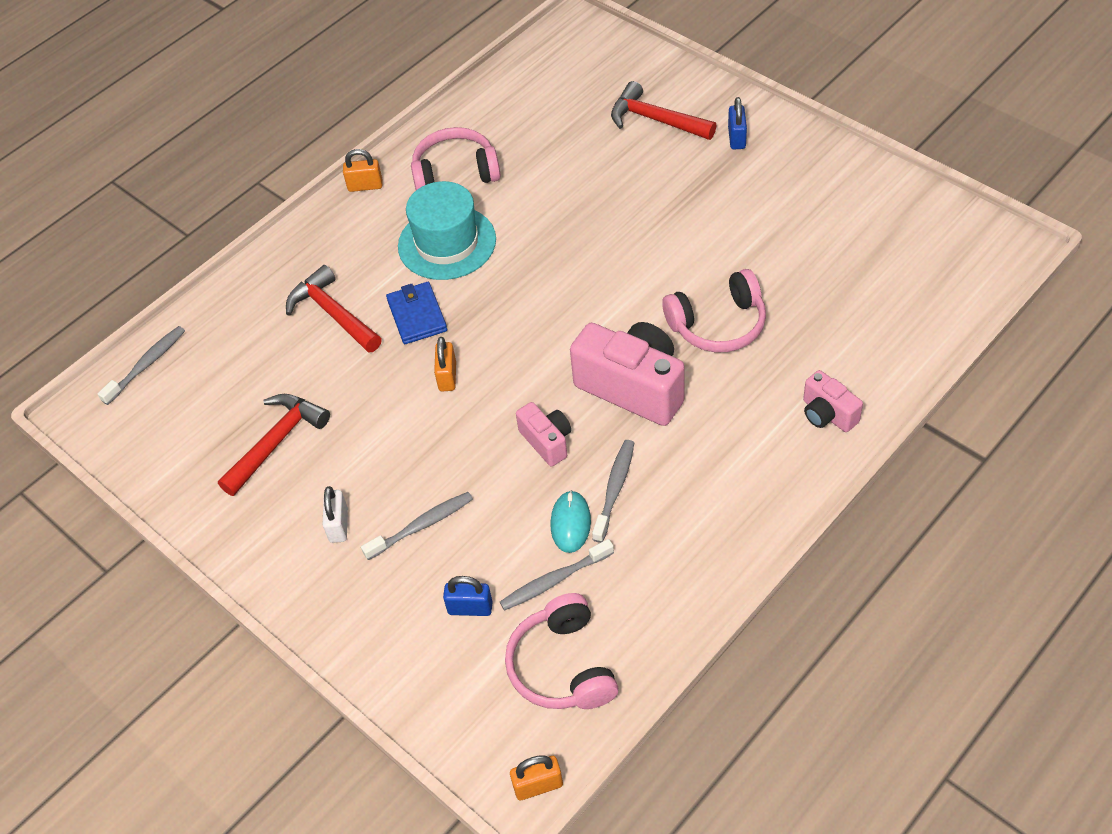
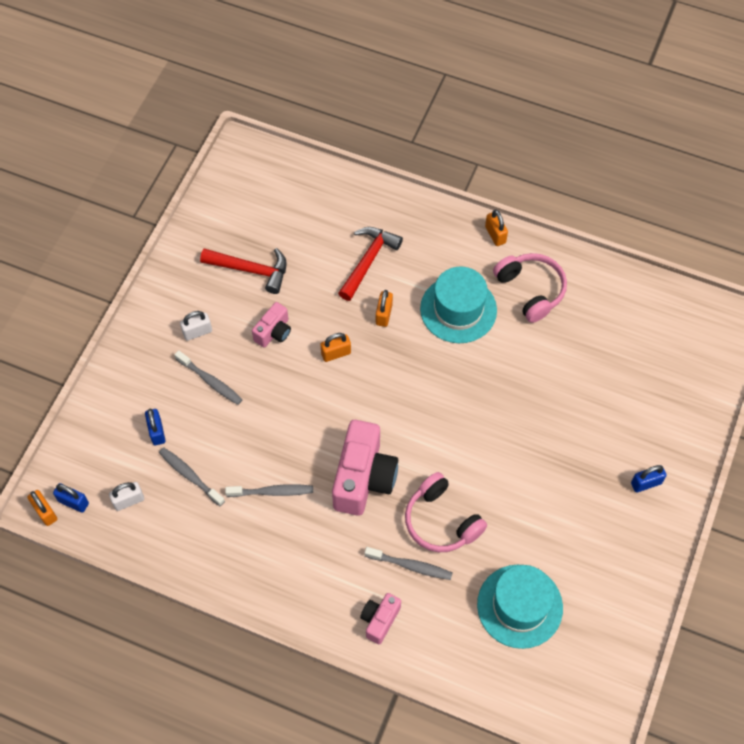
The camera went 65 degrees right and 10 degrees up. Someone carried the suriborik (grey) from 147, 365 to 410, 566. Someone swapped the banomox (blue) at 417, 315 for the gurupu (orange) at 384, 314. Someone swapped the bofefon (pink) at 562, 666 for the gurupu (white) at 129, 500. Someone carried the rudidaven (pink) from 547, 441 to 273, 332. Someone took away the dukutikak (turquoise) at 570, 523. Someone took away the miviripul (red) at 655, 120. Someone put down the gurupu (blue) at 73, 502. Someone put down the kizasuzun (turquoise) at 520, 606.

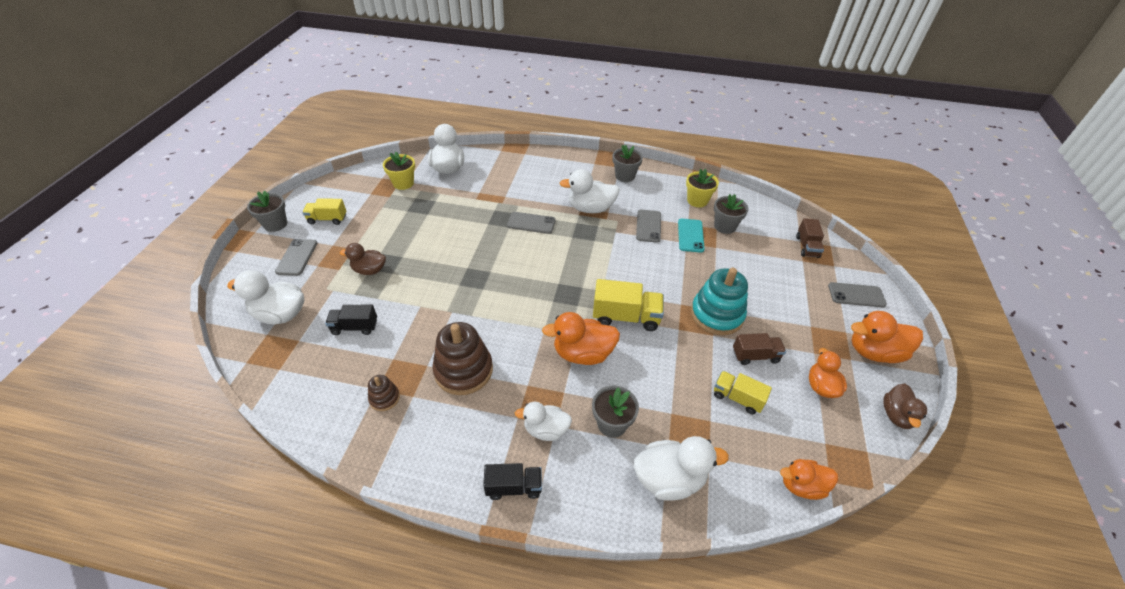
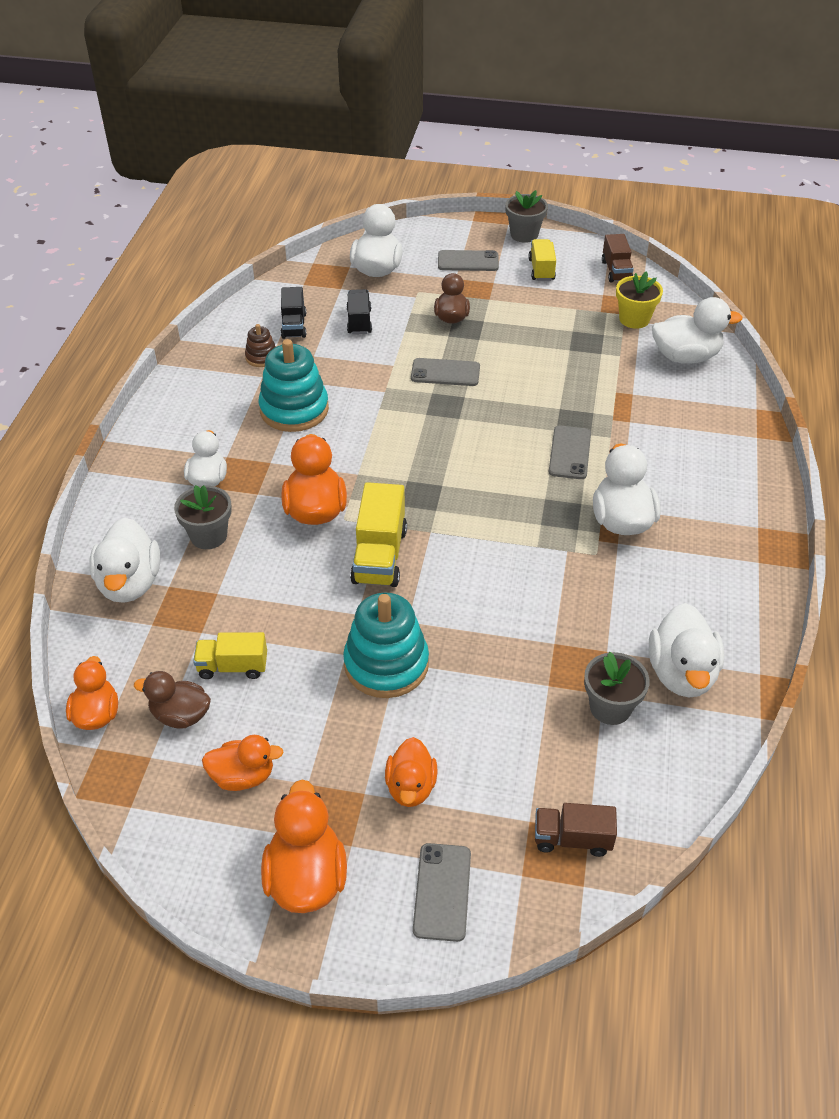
The camera went 90 degrees right and 0 degrees up. Someone repainted the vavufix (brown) at 463, 370, which became the vavufix (turquoise) at 294, 409. Someone carried the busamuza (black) from 514, 487 to 294, 326. Someone took away the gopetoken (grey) at 625, 176. Someone carried the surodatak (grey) from 648, 226 to 445, 373. Someone took away the surodatak (turquoise) at 690, 235. Someone swapped the gopetoken (yellow) at 697, 201 for the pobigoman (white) at 681, 673. Someone rotated the busamuza (yellow) at 737, 398 by 120 degrees counterclockwise. Someone carried the busamuza (brown) from 755, 356 to 616, 271. Someone carried the pobigoman (brown) from 896, 415 to 180, 715. Someone put down the pobigoman (orange) at 411, 787.

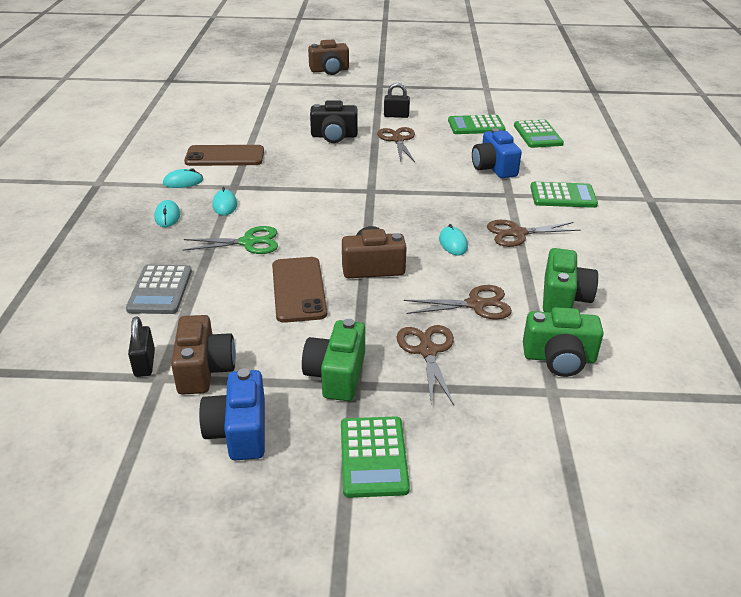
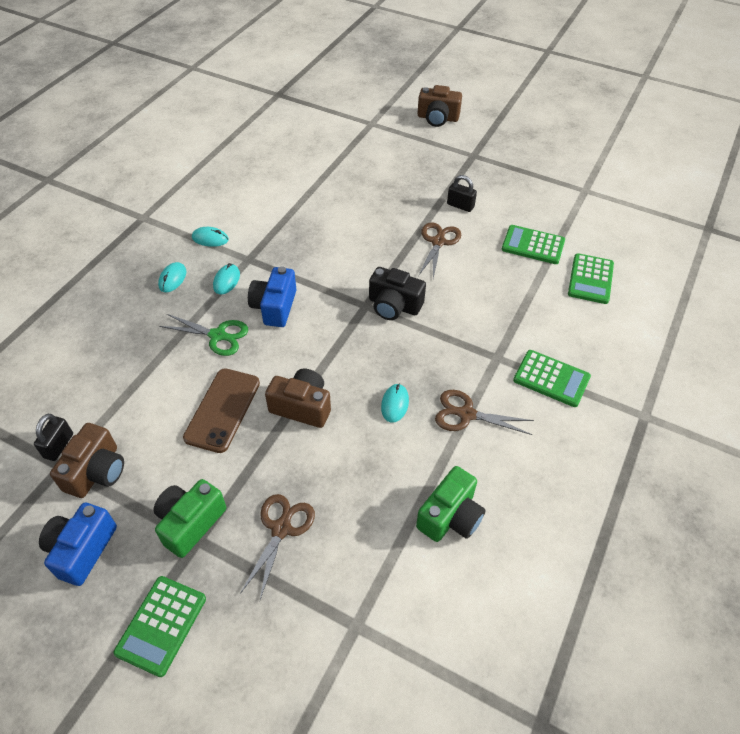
The camera went 25 degrees right and 15 degrees up. Someone took away the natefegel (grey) at 160, 290. Someone took away the surodatak (brown) at 225, 156. Someone carried the rudidaven (black) from 334, 136 to 394, 305. Someone took away the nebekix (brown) at 475, 304. Someone carried the rudidaven (blue) from 494, 168 to 274, 307. Someone took away the rudidaven (green) at 559, 358.

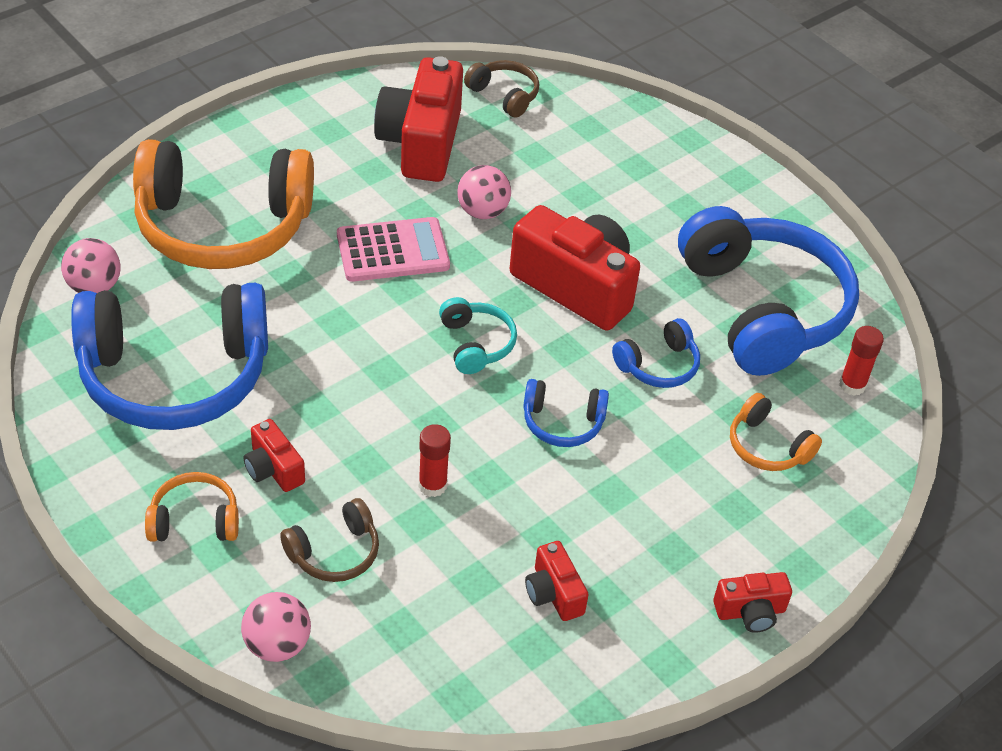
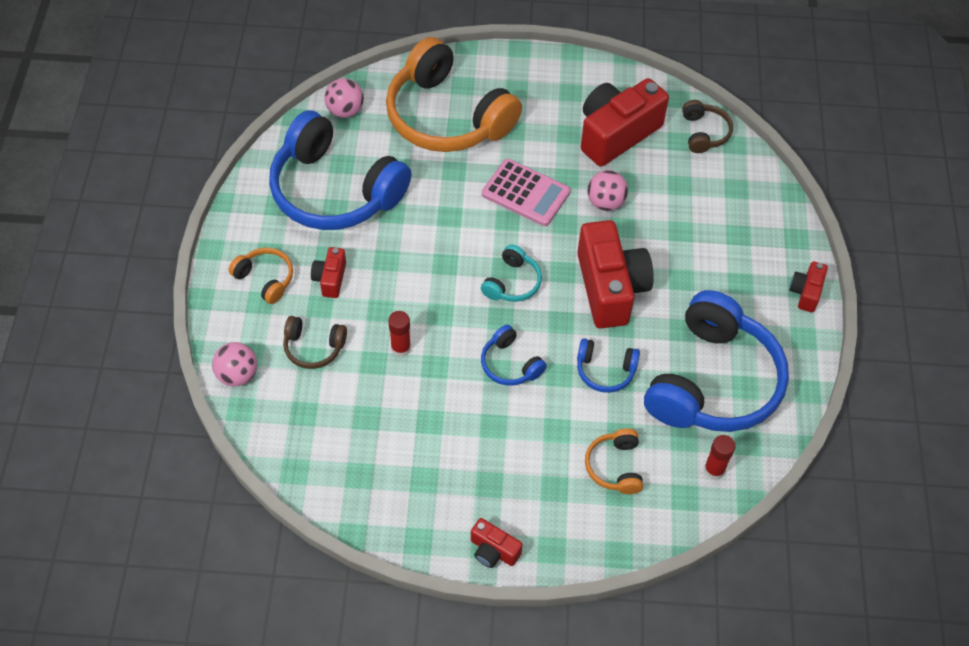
The camera went 45 degrees right and 10 degrees up. Someone carried the rudidaven (red) from 553, 593 to 806, 292.

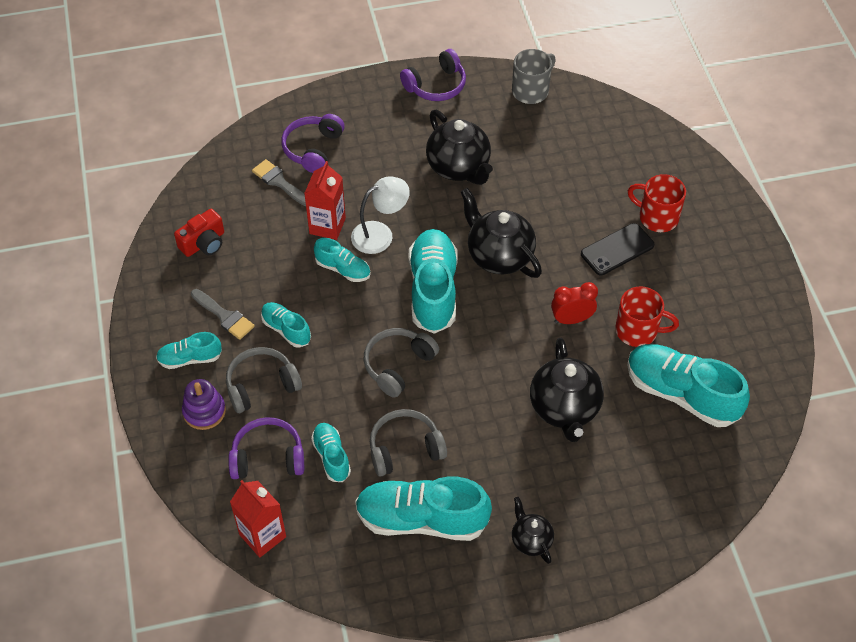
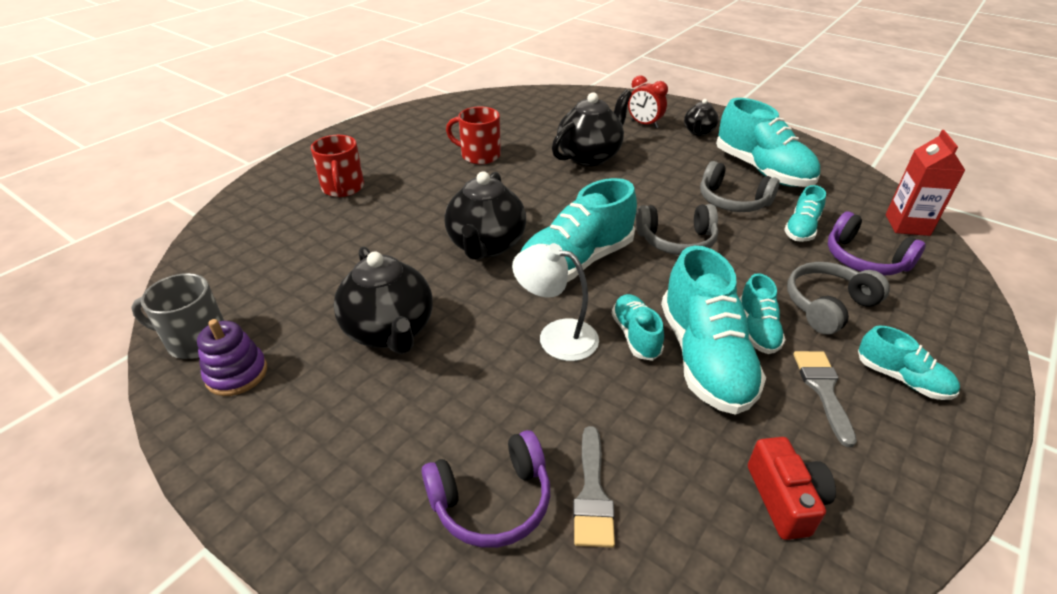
The camera went 130 degrees left and 15 degrees down. Someone rotated the rudidaven (red) at 204, 243 by 75 degrees clockwise. Someone carried the vavufix (purple) from 204, 411 to 236, 374. Someone rotated the bofefon (grey) at 261, 385 by 120 degrees clockwise. Someone took away the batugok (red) at 327, 226. Someone took away the bofefon (purple) at 436, 85. Someone rotated the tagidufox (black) at 459, 167 by 135 degrees clockwise. Someone carried the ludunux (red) from 571, 319 to 644, 124. Someone took away the surodatak (black) at 617, 249. Someone rotated the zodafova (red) at 638, 331 by 45 degrees counterclockwise. Someone carried the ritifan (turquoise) from 681, 394 to 704, 357.

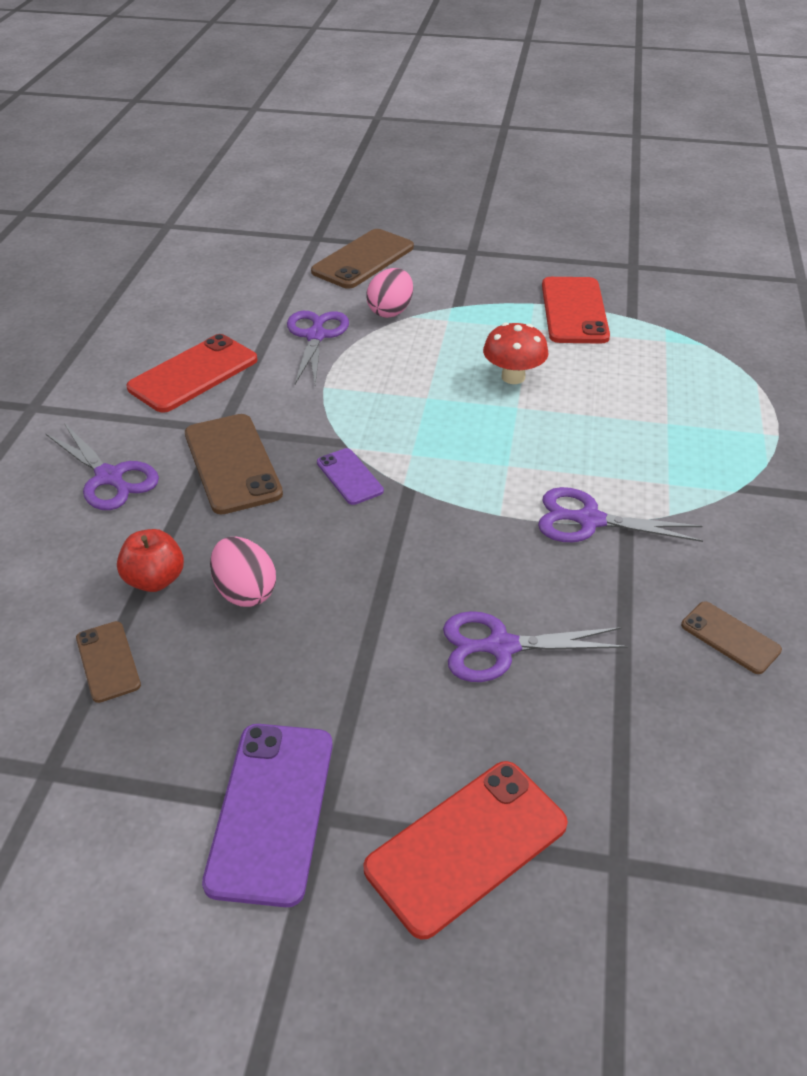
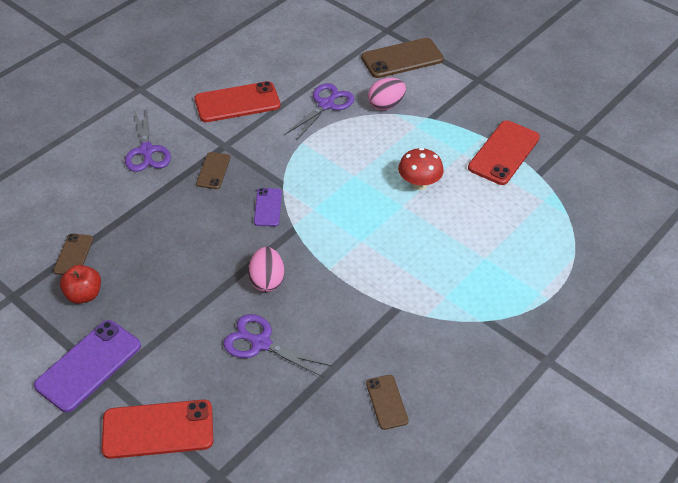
The camera went 30 degrees right and 5 degrees up. Someone carried the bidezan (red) from 155, 580 to 84, 295. Someone scaled the surodatak (brown) at 232, 464 by 0.55. Someone carried the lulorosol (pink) from 245, 591 to 266, 280. Someone took away the nebekix (purple) at 589, 520.

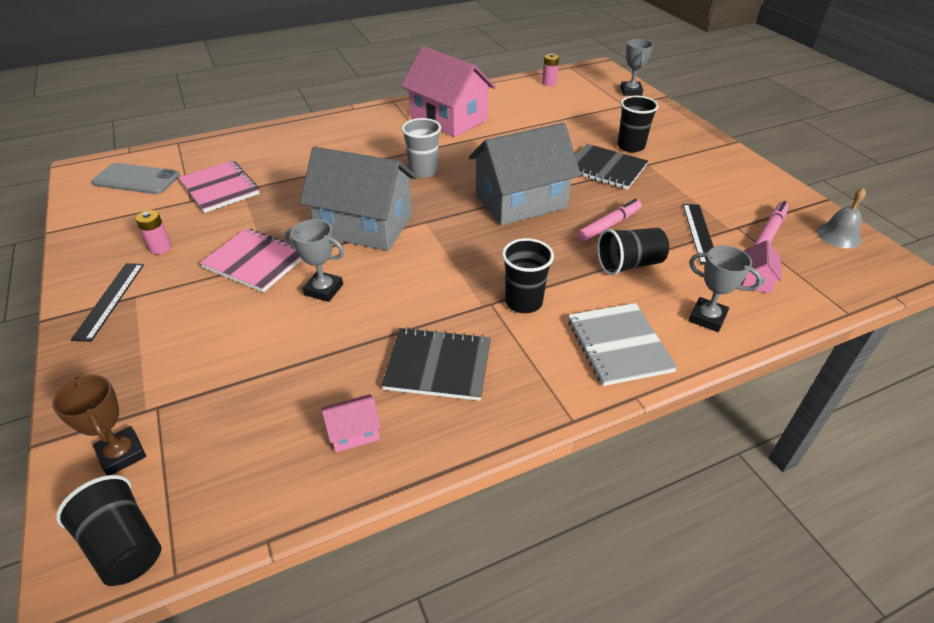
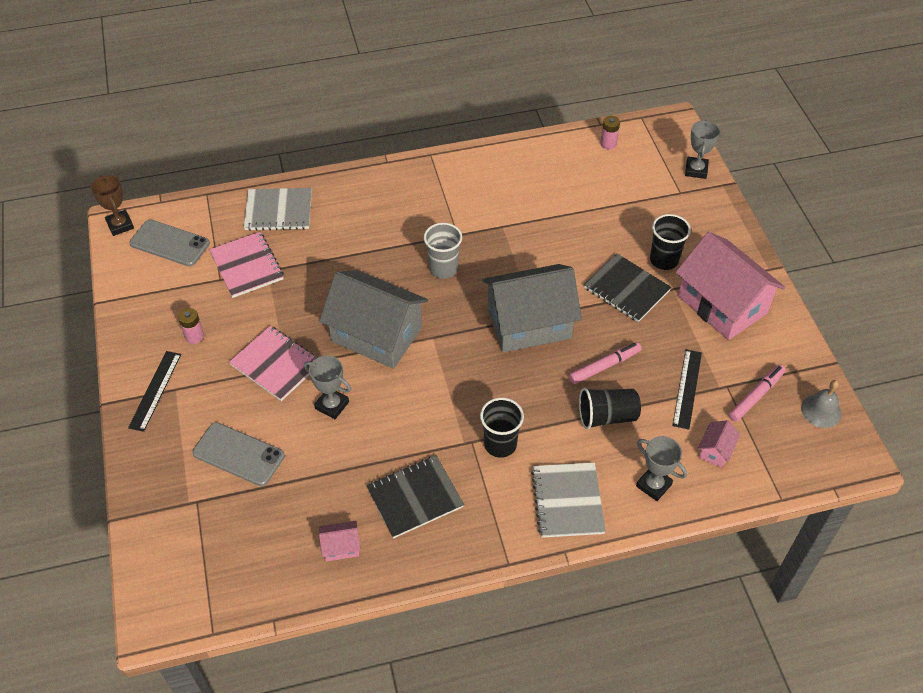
The camera went 10 degrees right and 10 degrees up. Someone carried the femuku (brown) from 122, 454 to 120, 225. Someone took away the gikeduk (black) at 124, 545. Someone rotated the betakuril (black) at 438, 365 by 45 degrees counterclockwise. Someone carried the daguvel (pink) from 449, 119 to 722, 304. Someone put down the surodatak (grey) at 238, 454. Someone put down the betakuril (grey) at 278, 211.

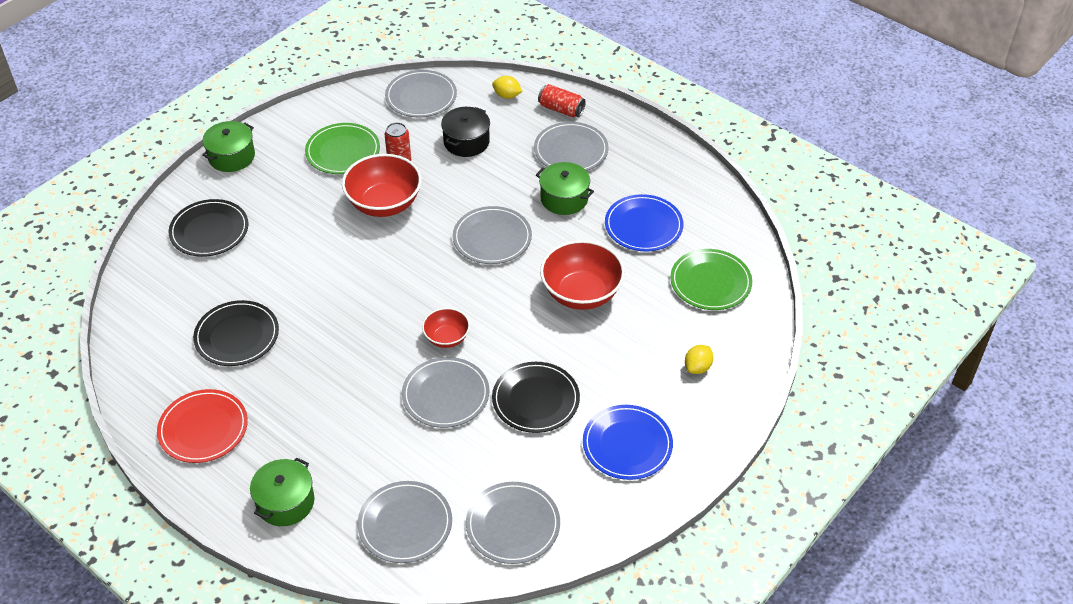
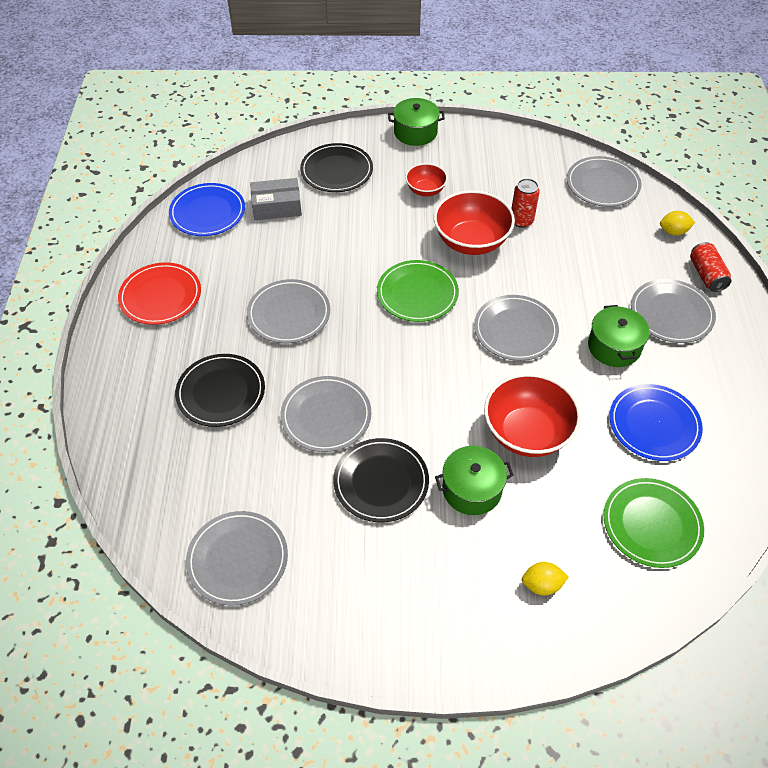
The camera went 50 degrees right and 5 degrees up. Someone carried the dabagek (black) from 237, 336 to 221, 392. Someone carried the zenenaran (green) from 285, 502 to 472, 489. Someone carried the dabagek (green) from 343, 151 to 417, 293. Someone carried the dabagek (grey) from 405, 524 to 289, 314. Someone carried the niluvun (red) from 447, 338 to 425, 190. Someone took away the zenenaran (black) at 466, 142. Someone rotated the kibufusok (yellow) at 507, 95 by 75 degrees counterclockwise. Someone carried the dabagek (blue) from 627, 444 to 207, 212. Someone put down the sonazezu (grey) at 277, 207.

